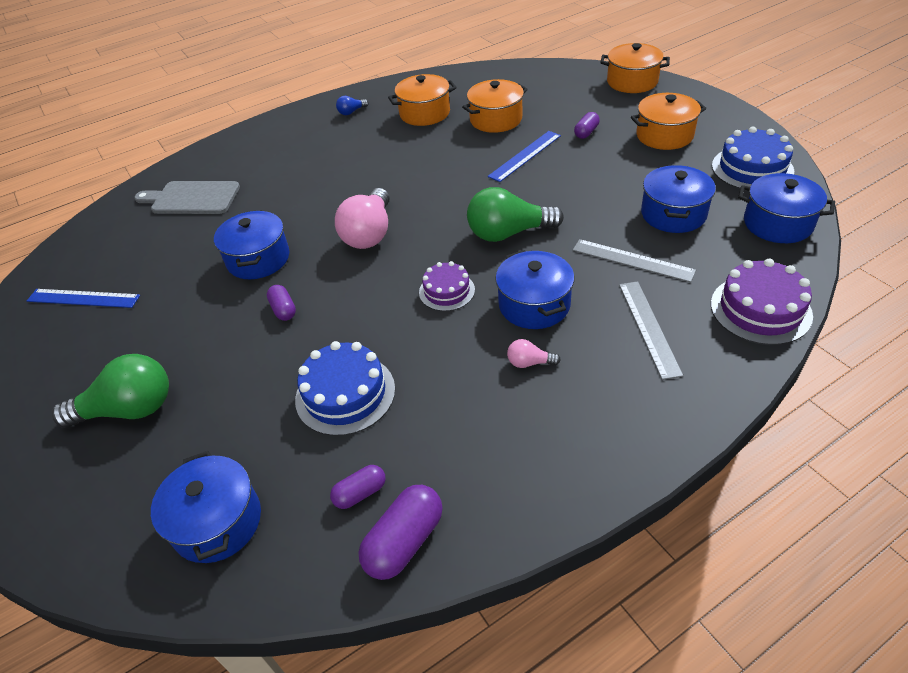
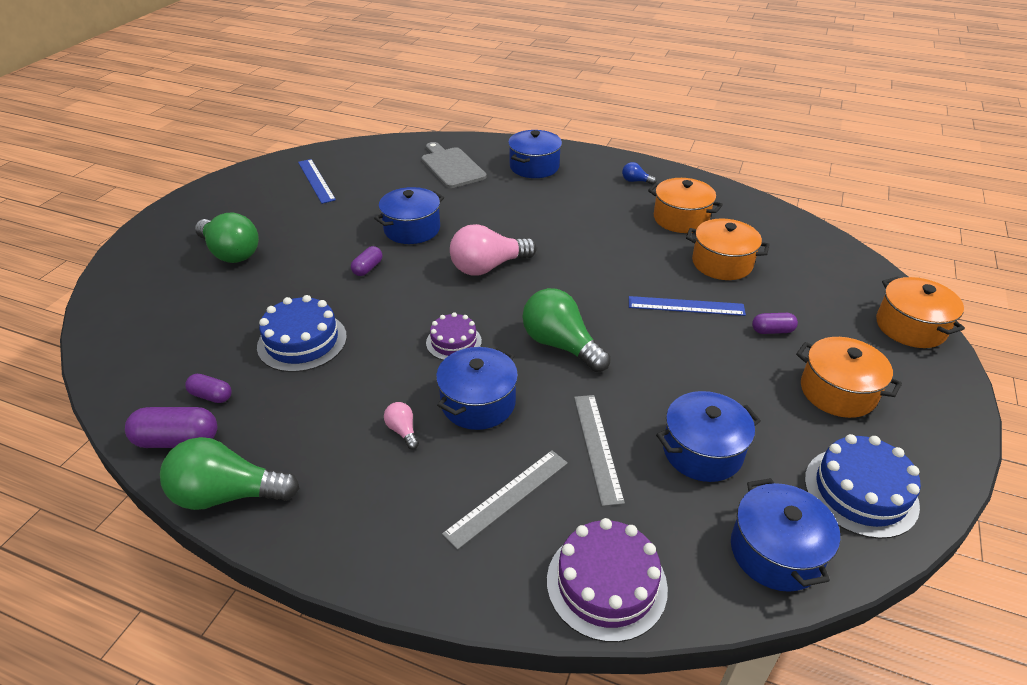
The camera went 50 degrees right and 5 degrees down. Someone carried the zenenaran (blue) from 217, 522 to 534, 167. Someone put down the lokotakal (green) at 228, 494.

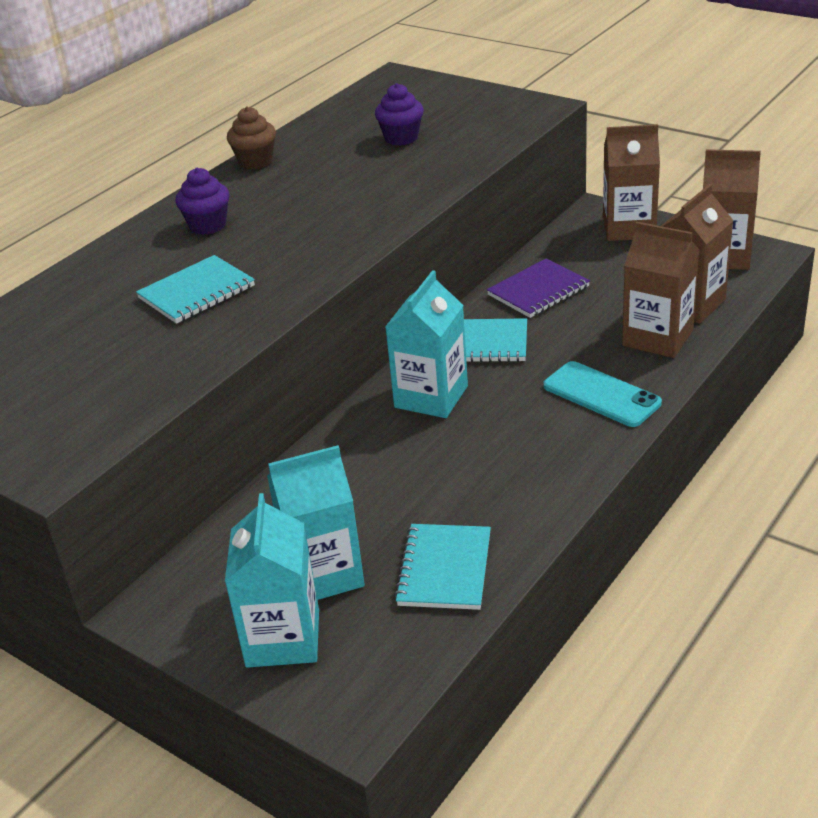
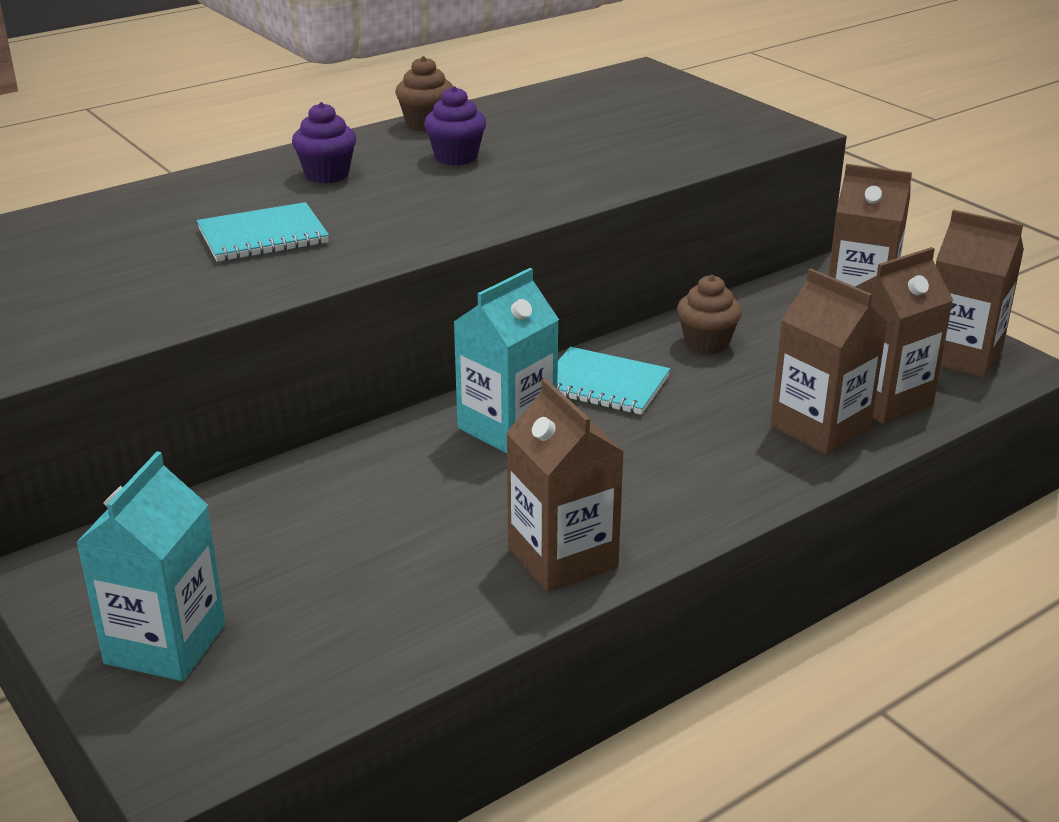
The camera went 15 degrees right and 5 degrees down. Someone took away the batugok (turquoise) at 323, 573. Someone carried the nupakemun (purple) from 401, 138 to 456, 157. Someone took away the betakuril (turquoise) at 444, 569. Someone swapped the betakuril (purple) at 538, 291 for the nupakemun (brown) at 706, 343. Someone took away the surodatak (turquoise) at 601, 395. Someone put down the batugok (brown) at 562, 558.

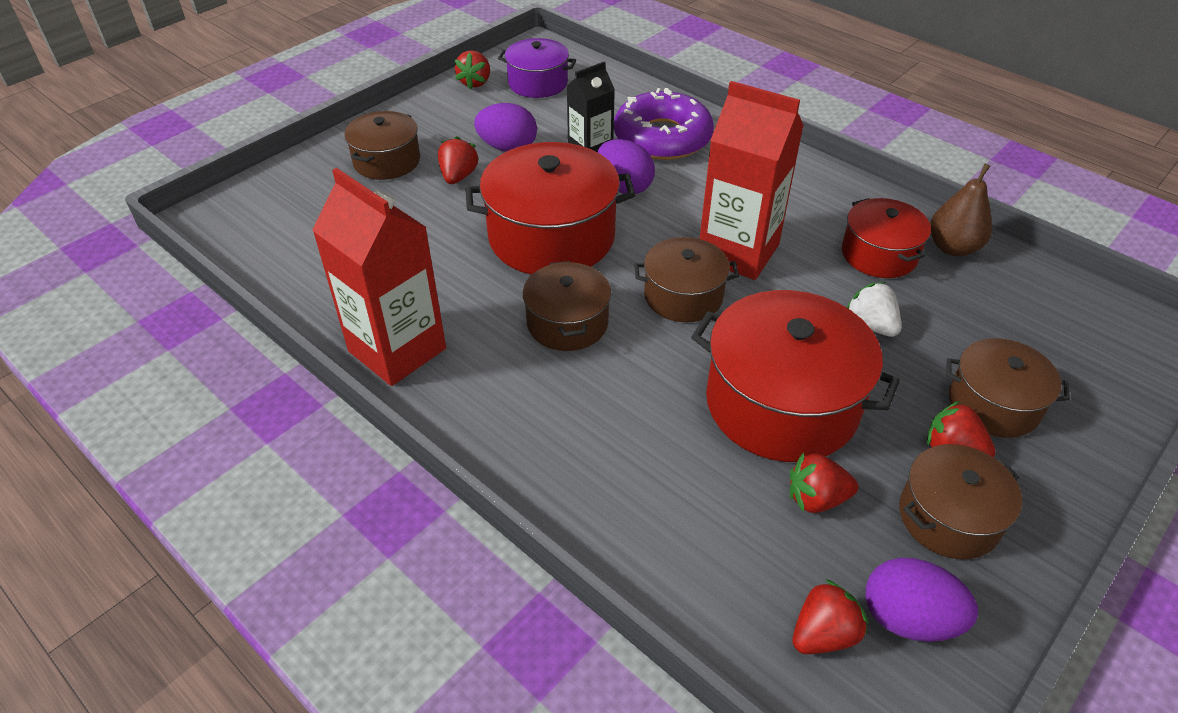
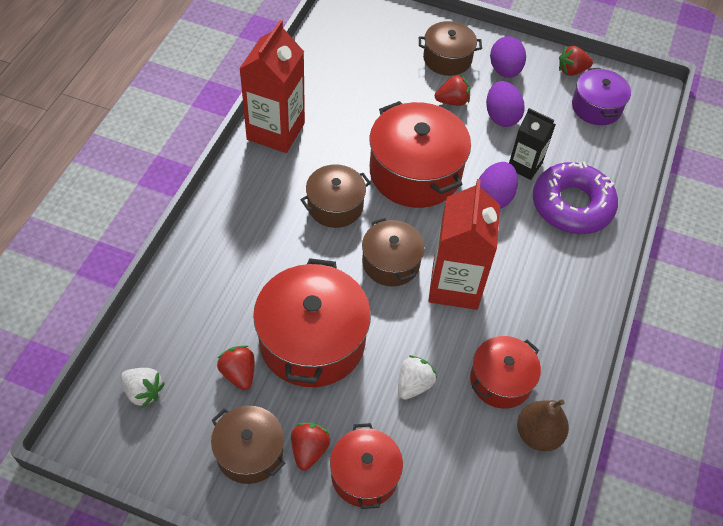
The camera went 65 degrees right and 10 degrees up. Someone repainted the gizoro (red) at 823, 634, which became the gizoro (white) at 143, 392. Someone carried the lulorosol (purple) from 908, 618 to 505, 70. Someone repainted the zenenaran (brown) at 993, 404, which became the zenenaran (red) at 364, 475.

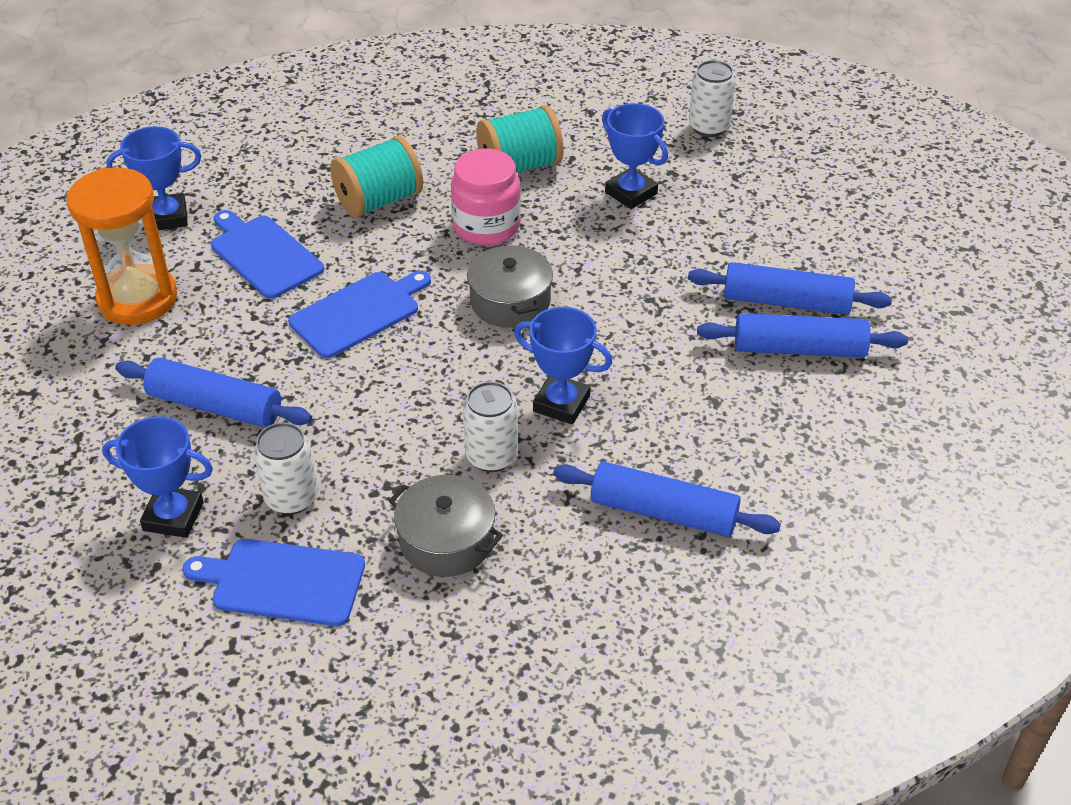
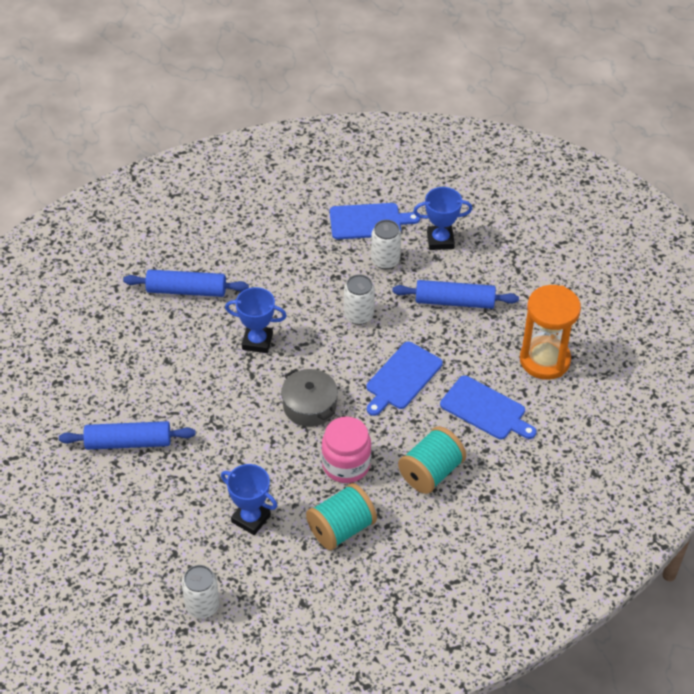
The camera went 165 degrees right and 5 degrees up. Someone took away the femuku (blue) at 167, 217. Someone took away the zenenaran (grey) at 446, 540. Someone carried the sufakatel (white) from 491, 456 to 358, 315. Someone took away the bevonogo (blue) at 799, 349.

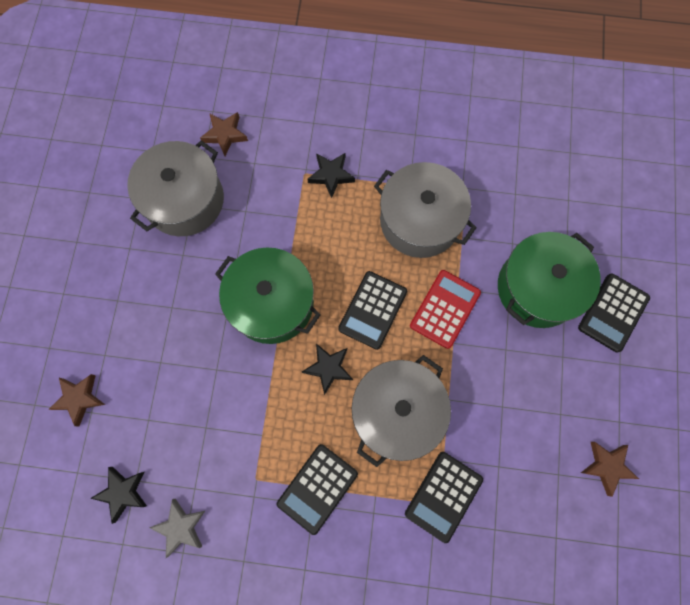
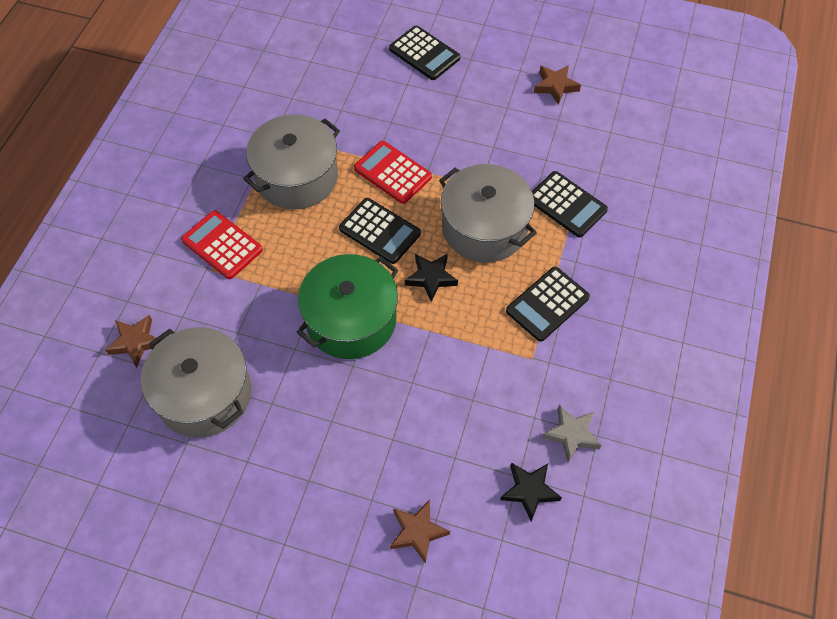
The camera went 80 degrees left and 15 degrees down. Someone rotated the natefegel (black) at 317, 488 by 90 degrees clockwise. Someone swapped the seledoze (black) at 331, 175 for the natefegel (red) at 222, 245. Someone took away the zenenaran (green) at 537, 288.

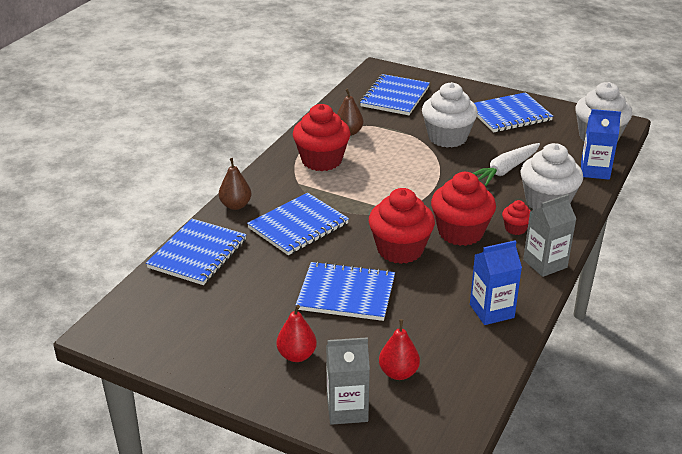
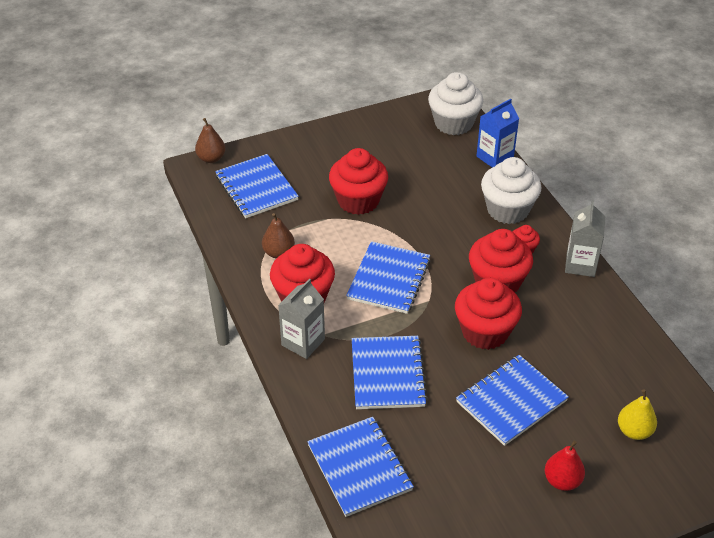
The camera went 50 degrees left and 10 degrees up. Someone carried the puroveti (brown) from 235, 205 to 211, 158. Someone carried the batugok (grey) from 347, 409 to 303, 342. Someone repainted the puroveti (red) at 398, 373, which became the puroveti (yellow) at 634, 431. Someone repainted the nupakemun (white) at 447, 137, which became the nupakemun (red) at 358, 201. Someone took away the batugok (blue) at 491, 311. Someone took away the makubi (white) at 505, 170. Someone carried the betakuril (blue) from 509, 115 to 389, 279.

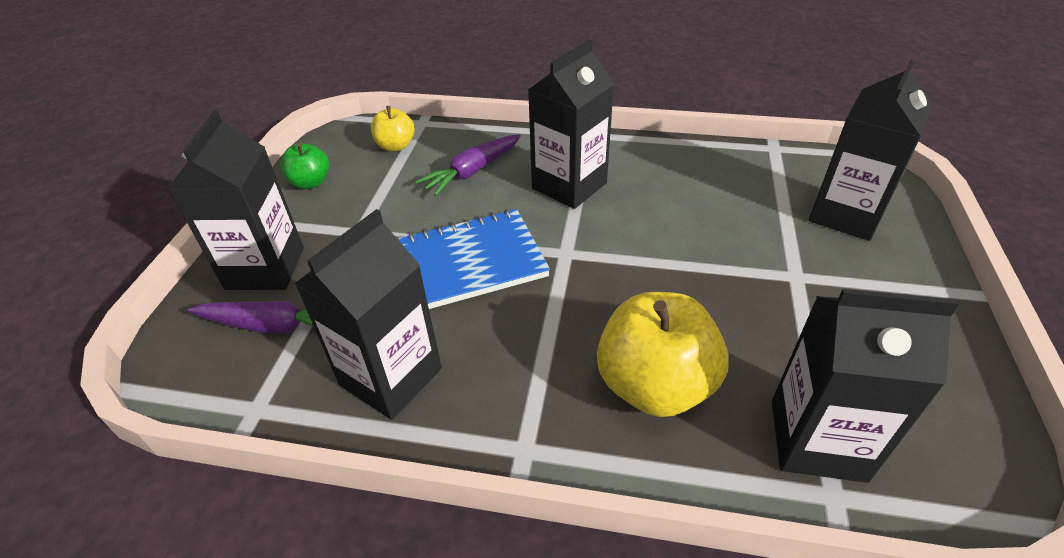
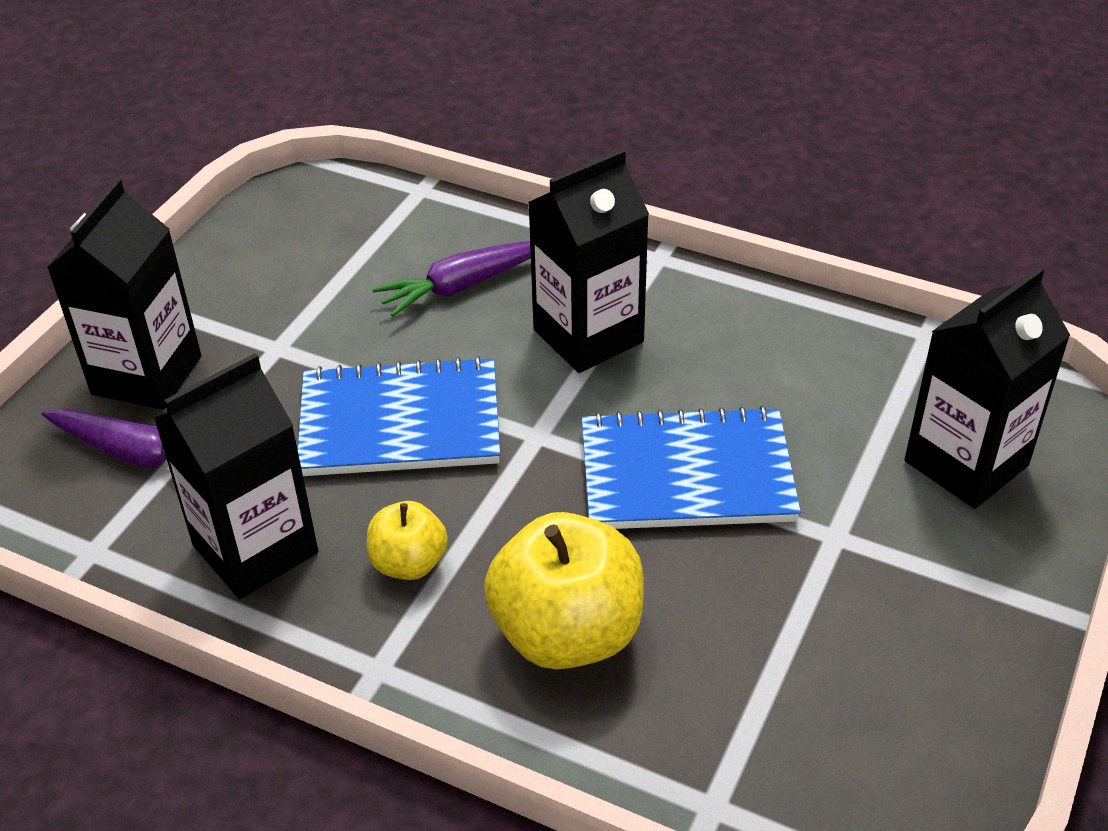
The camera went 15 degrees right and 0 degrees up. Someone took away the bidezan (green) at 310, 182. Someone carried the bidezan (yellow) from 396, 146 to 409, 563. Someone took away the batugok (black) at 817, 440. Someone put down the betakuril (blue) at 686, 474.

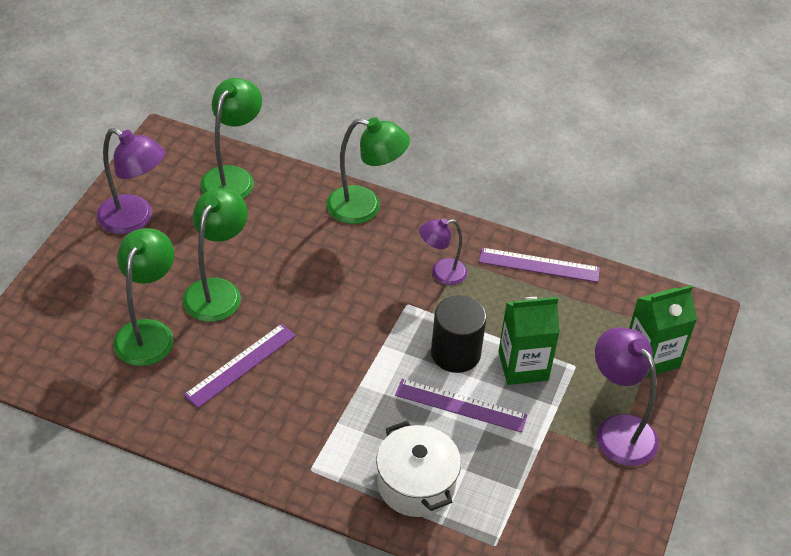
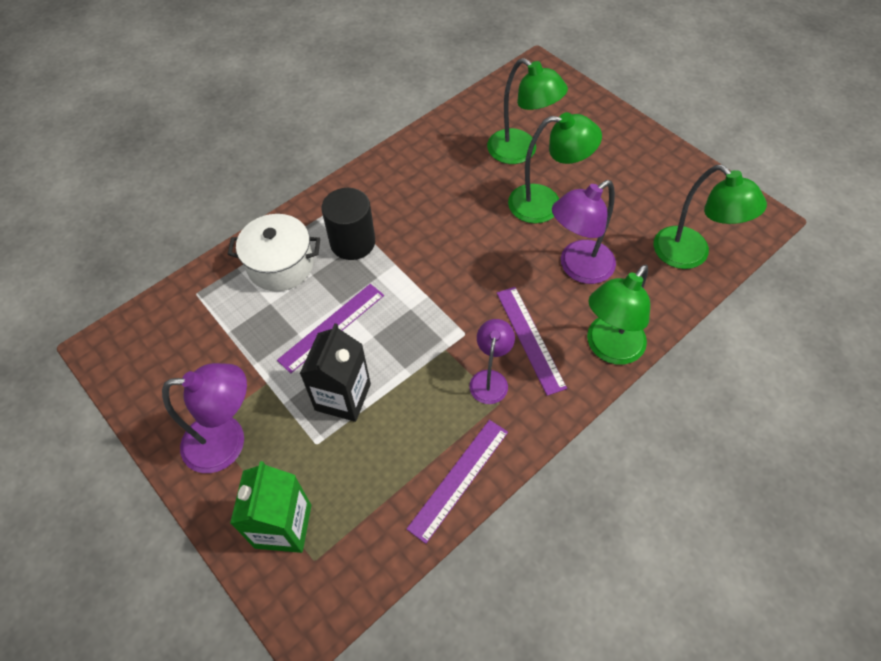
The camera went 120 degrees right and 10 degrees up. Someone carried the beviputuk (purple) from 134, 219 to 578, 268. Someone rotated the beviputuk (green) at 217, 290 by 45 degrees counterclockwise. Someone carried the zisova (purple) from 241, 365 to 530, 339. Someone carried the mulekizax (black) from 455, 353 to 352, 242. Someone repainted the batugok (green) at 523, 366, which became the batugok (black) at 343, 397.

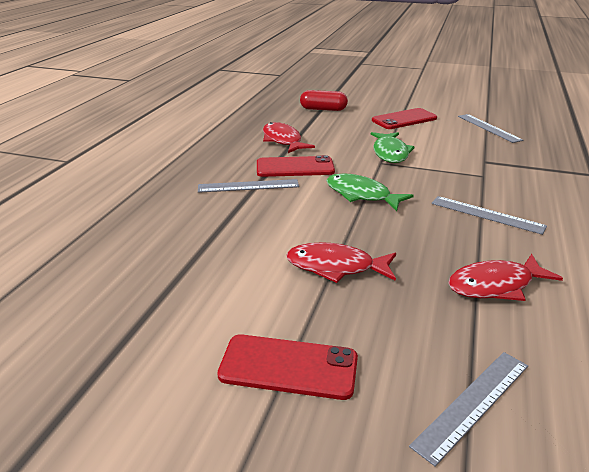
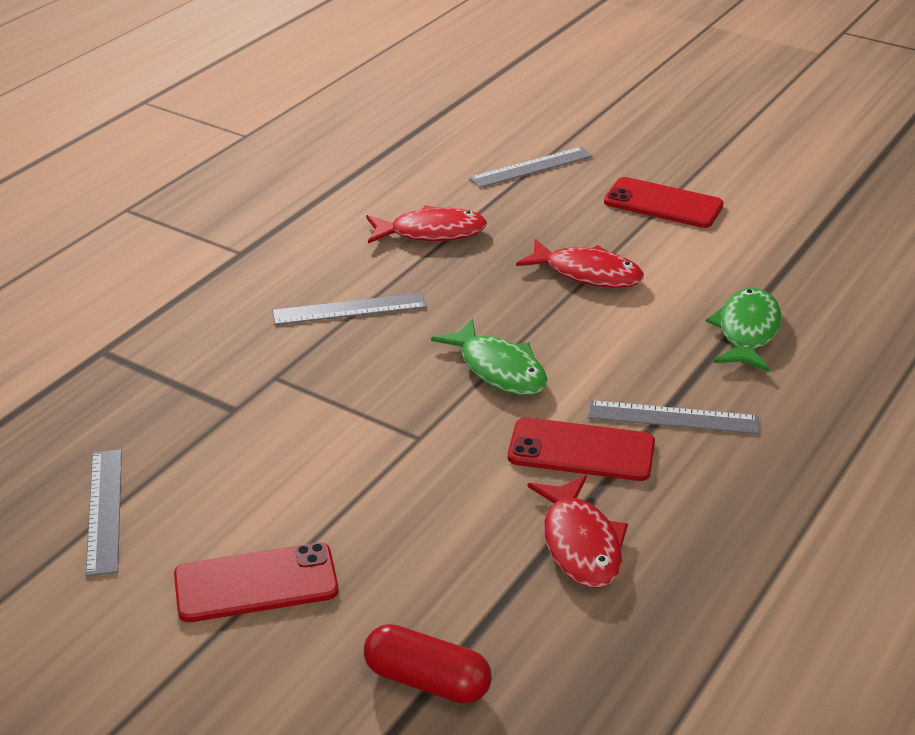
The camera went 165 degrees left and 5 degrees up. Someone carried the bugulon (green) from 390, 153 to 747, 331. Someone rotated the zisova (grey) at 487, 214 by 60 degrees counterclockwise.

